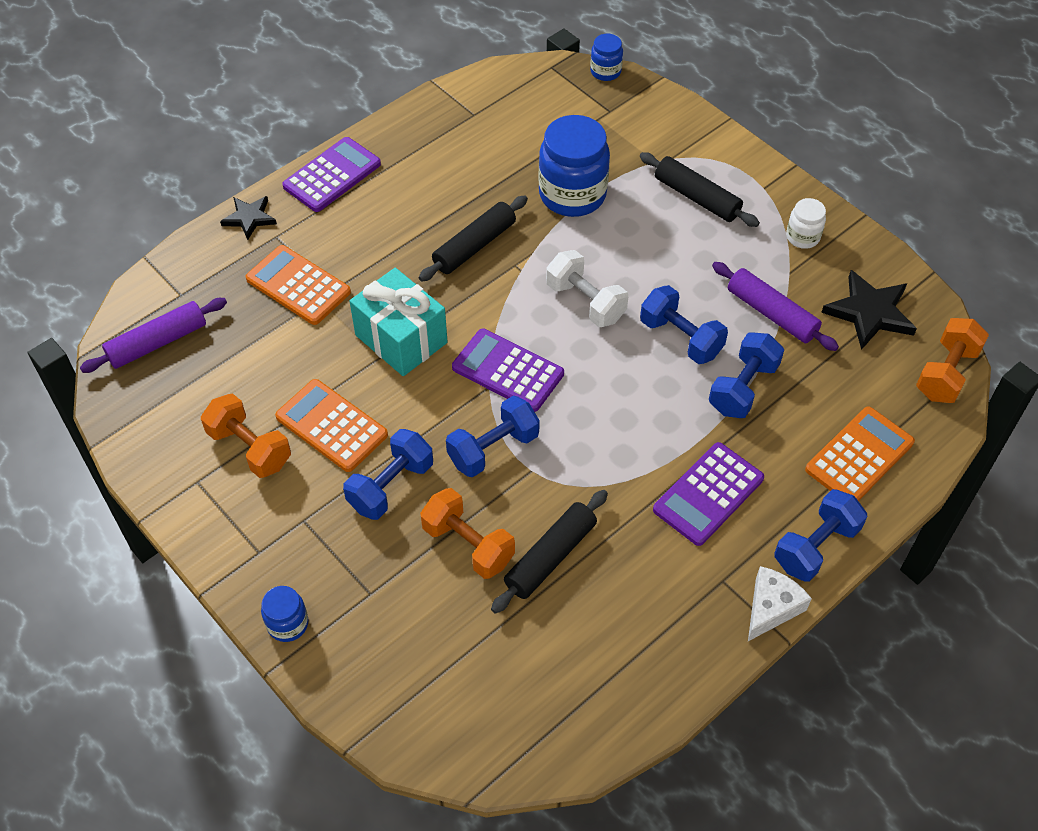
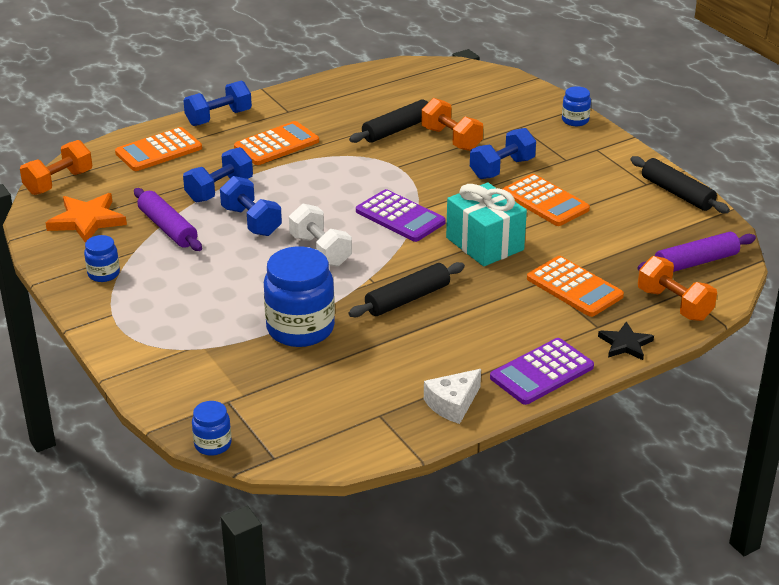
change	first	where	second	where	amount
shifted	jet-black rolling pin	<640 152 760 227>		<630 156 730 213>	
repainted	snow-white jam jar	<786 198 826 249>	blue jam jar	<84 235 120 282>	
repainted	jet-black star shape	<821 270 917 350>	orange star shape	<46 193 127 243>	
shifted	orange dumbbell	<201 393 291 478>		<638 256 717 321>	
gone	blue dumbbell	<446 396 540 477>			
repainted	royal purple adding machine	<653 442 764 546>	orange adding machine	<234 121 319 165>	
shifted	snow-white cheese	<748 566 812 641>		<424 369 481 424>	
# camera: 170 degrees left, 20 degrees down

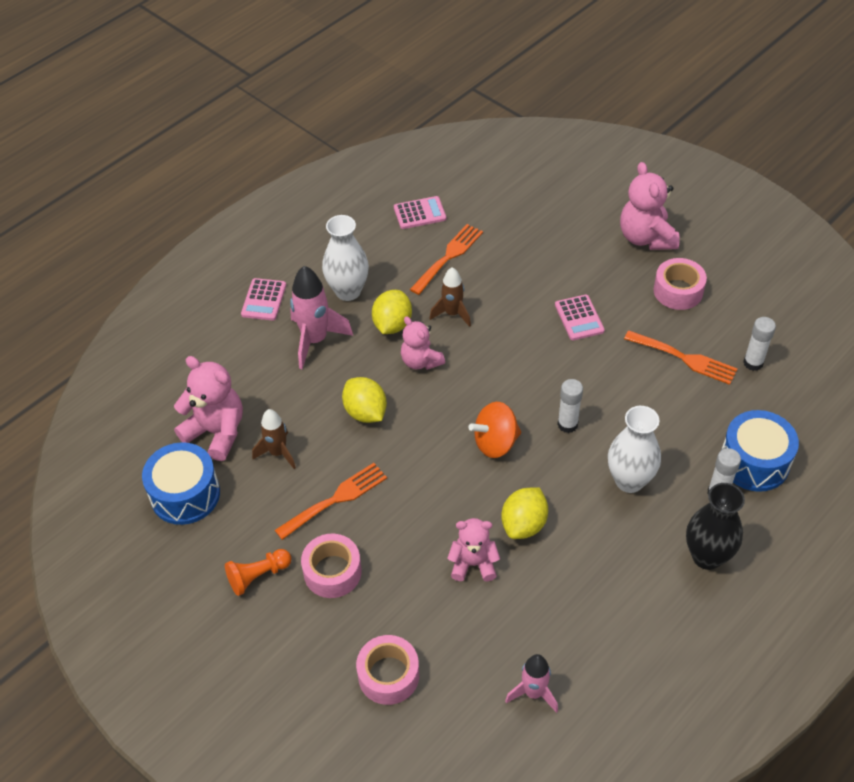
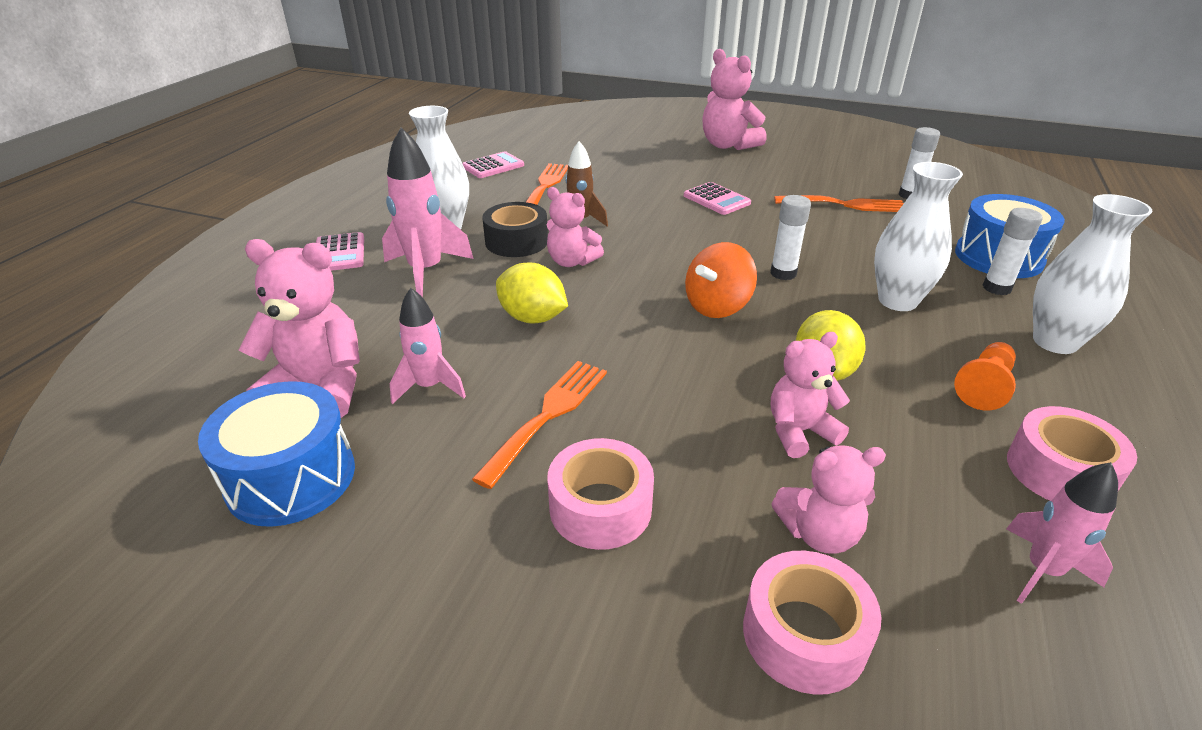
change	first	where	second	where	amount
shifted	rose-pink sticky tape	<654 258 707 310>		<1007 406 1137 501>	
swapped	golden lemon	<372 290 412 334>	jet-black sticky tape	<482 202 548 257>	
repainted	dark brown rocket	<252 409 296 469>	rose-pink rocket	<390 288 466 404>	
repainted	jet-black flower vase	<686 483 745 570>	snow-white flower vase	<1033 194 1152 354>	
shifted	orange game pawn	<225 549 291 596>		<954 342 1016 410>	
new			rose-pink teddy	<771 446 886 554>	
# camera: 25 degrees left, 15 degrees down

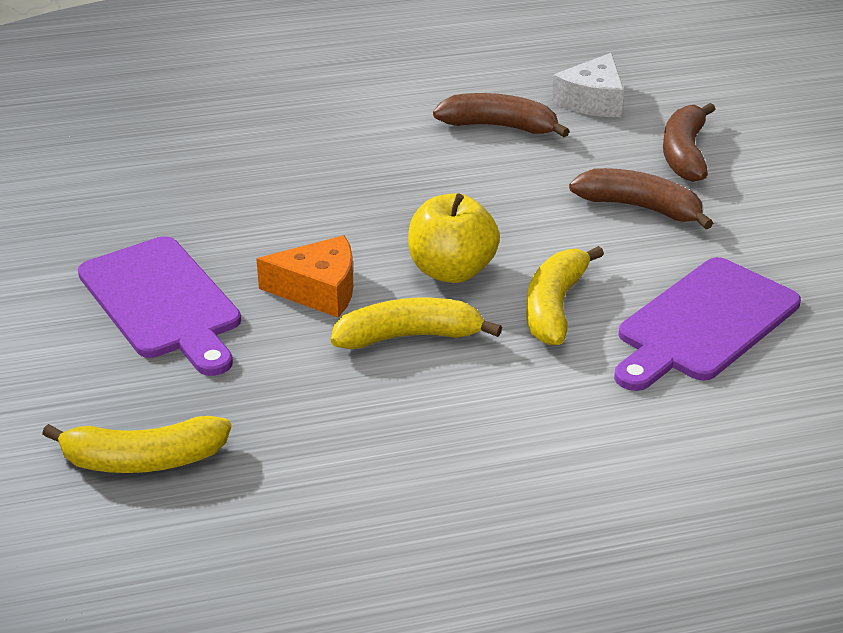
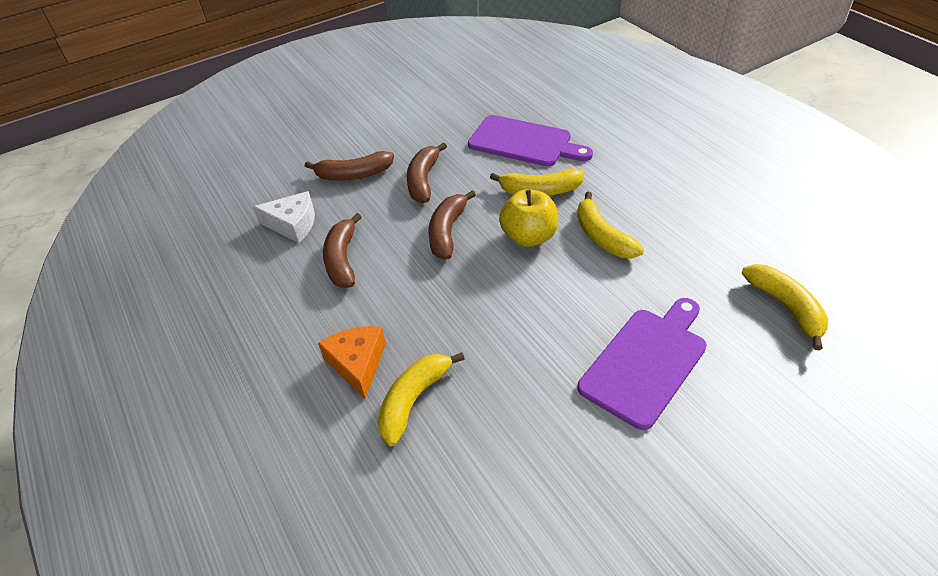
change	first	where	second	where	amount
shifted	orange cheese	<256 235 353 318>		<318 326 386 399>	
new			dark brown banana fruit	<428 190 476 259>	
new			golden banana fruit	<377 352 465 446>	
# camera: 105 degrees left, 10 degrees up

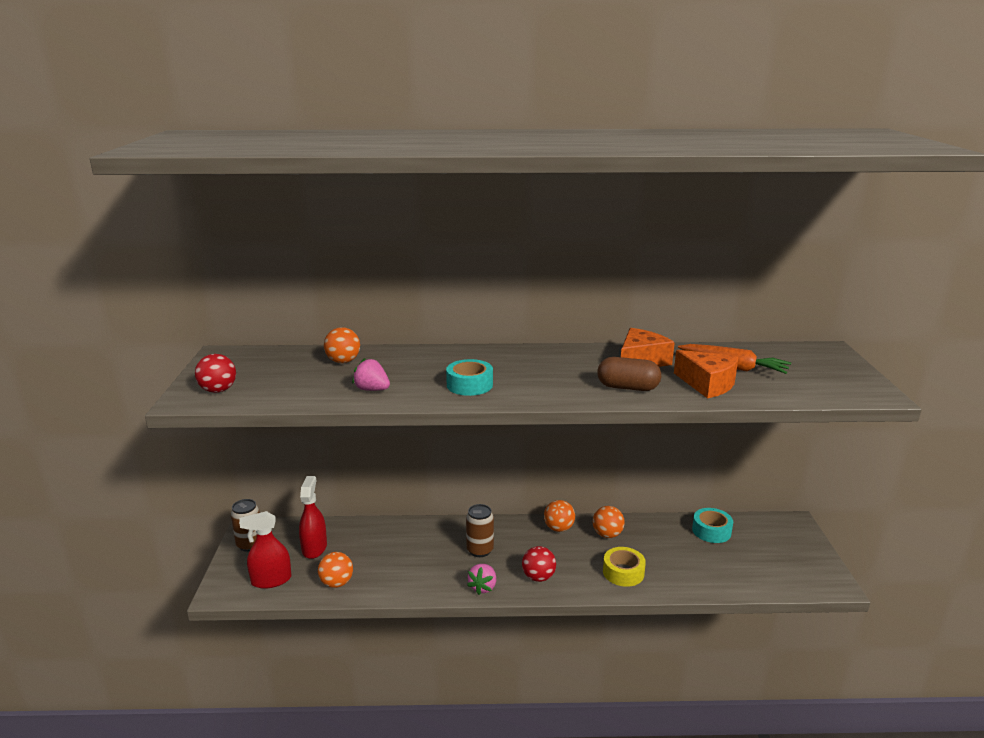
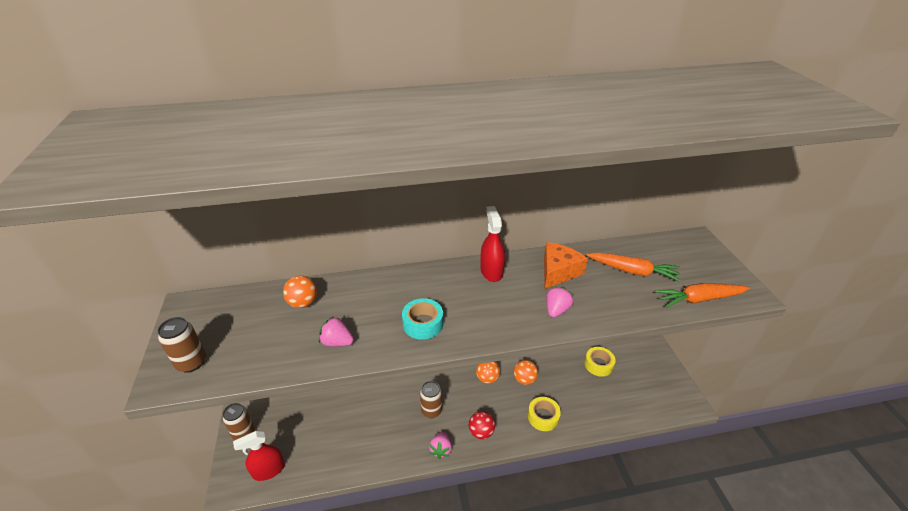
change	first	where	second	where	amount
gone	orange cheese	<674 350 739 399>			
swapped	red ball	<195 354 236 393>	dark brown can	<157 317 206 373>	
swapped	dark brown pill shape	<597 357 661 391>	rose-pink berry	<546 286 574 318>	
shifted	red spray cleaner	<299 476 327 559>		<480 206 505 282>	
repainted	aqua sticky tape	<692 508 733 543>	golden sticky tape	<584 347 616 377>	
gone	orange ball	<318 552 353 588>			
new			orange carrot	<655 283 750 308>	
# camera: 10 degrees left, 15 degrees up

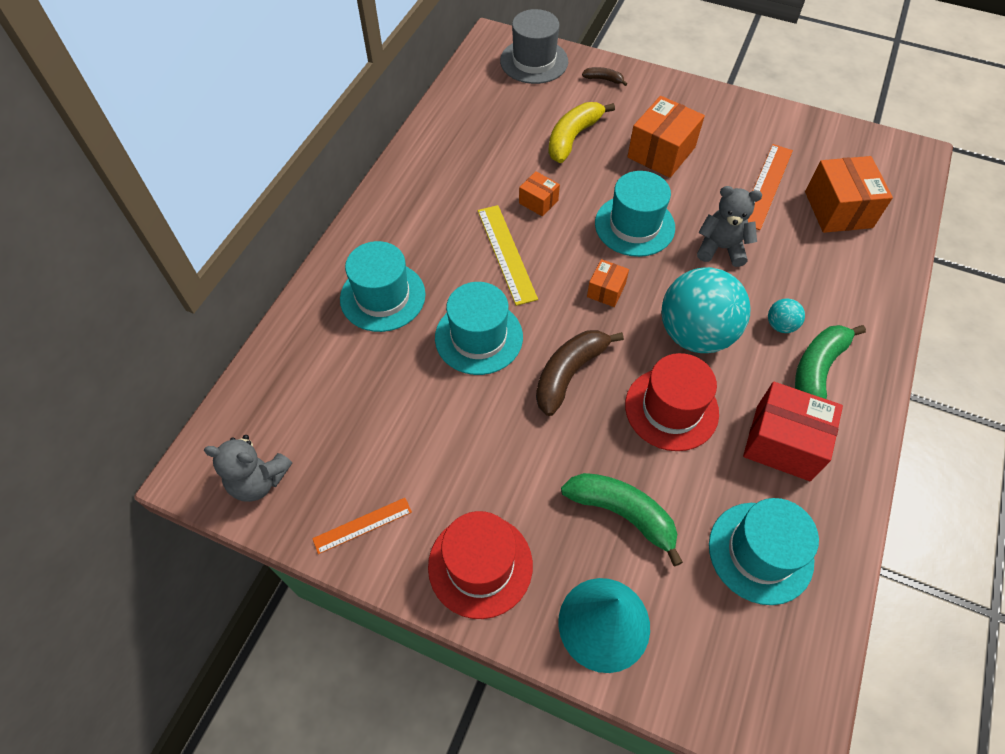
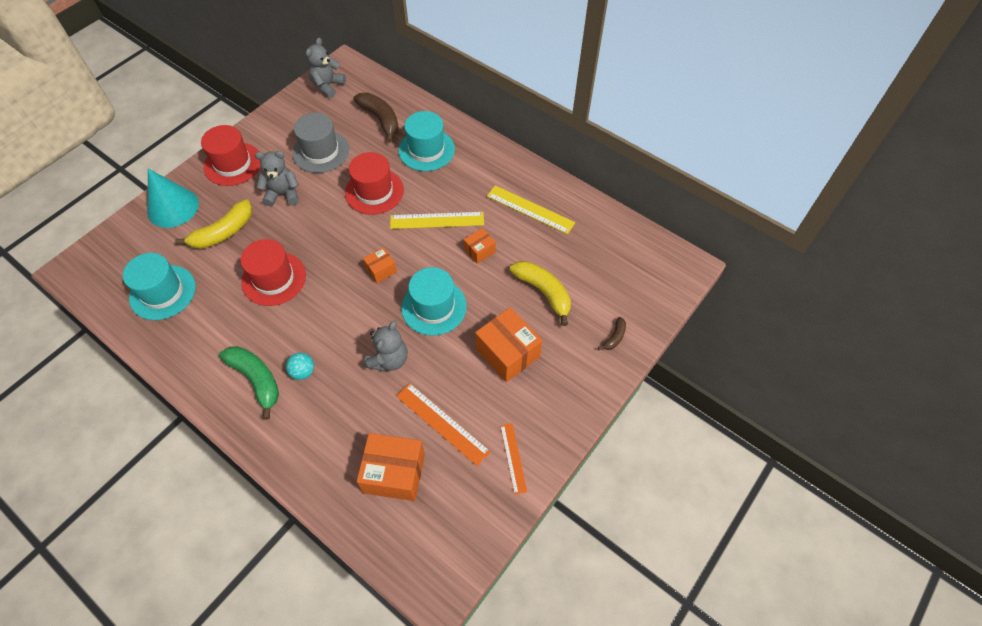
change	first	where	second	where	amount
shifted	grey tall hat	<500 9 568 84>		<292 113 349 173>	
rotated	orange box	<587 259 629 307>		<363 247 397 283>	75 degrees counterclockwise
gone	aqua ball	<661 267 751 353>			
repainted	aqua tall hat	<435 282 523 375>	red tall hat	<345 152 404 215>	
shifted	dark brown banana fruit	<536 330 624 416>		<353 93 399 142>	
gone	red box	<743 382 843 481>			
repainted	leaf-green banana fruit	<561 473 683 566>	golden banana fruit	<175 199 252 249>	
shifted	orange straightedge	<312 498 412 554>		<500 423 527 495>	
new			grey teddy	<255 151 299 206>	
new			golden straightedge	<487 185 575 234>	
# camera: 105 degrees right, 0 degrees up

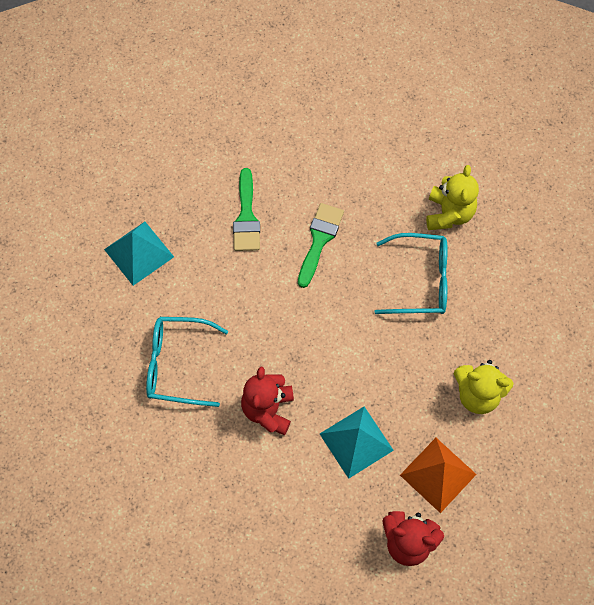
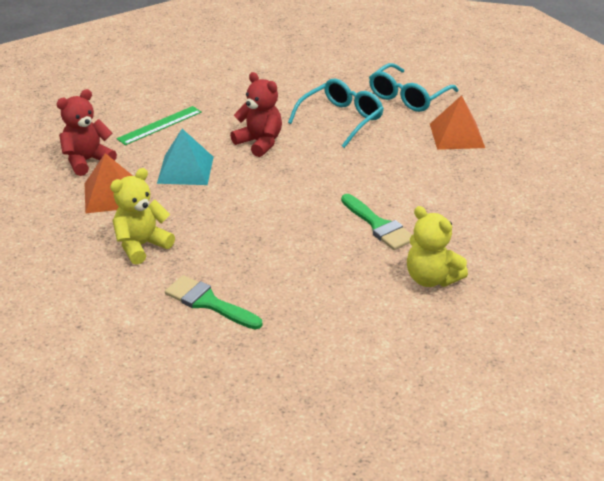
change	first	where	second	where	amount
shifted	golden teddy	<426 165 479 230>		<407 206 468 287>	
shifted	leaf-green paint brush	<233 168 260 251>		<165 275 262 330>	
repainted	aqua solid pyramid	<104 222 174 286>	orange solid pyramid	<430 95 485 150>	
shifted	aqua eyeglasses	<374 233 448 314>		<369 63 459 112>	
new			leaf-green straightedge	<117 106 202 145>	
# camera: 125 degrees right, 30 degrees down

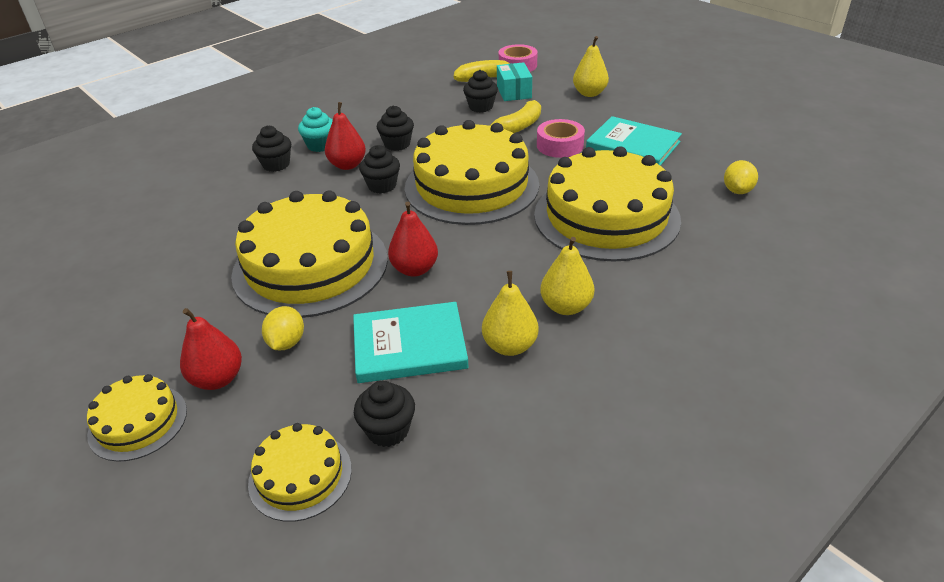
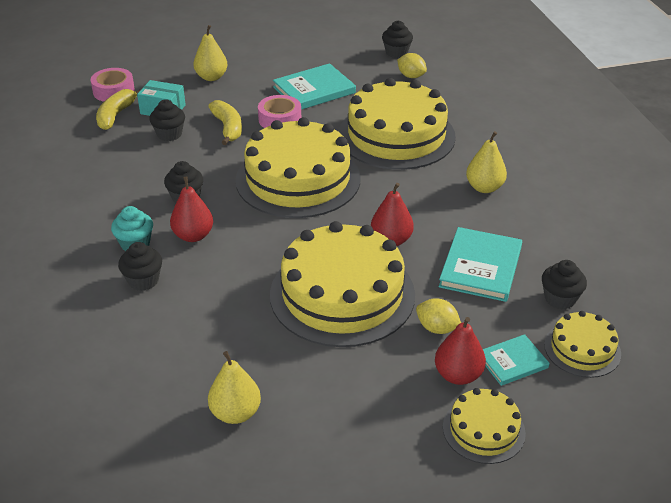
change	first	where	second	where	amount
shifted	jet-black muffin	<359 145 400 194>		<382 20 413 58>	
shifted	golden toy pear	<482 271 538 356>		<208 351 261 424>	
new			aqua hardback	<483 334 550 386>	
# camera: 65 degrees left, 0 degrees up

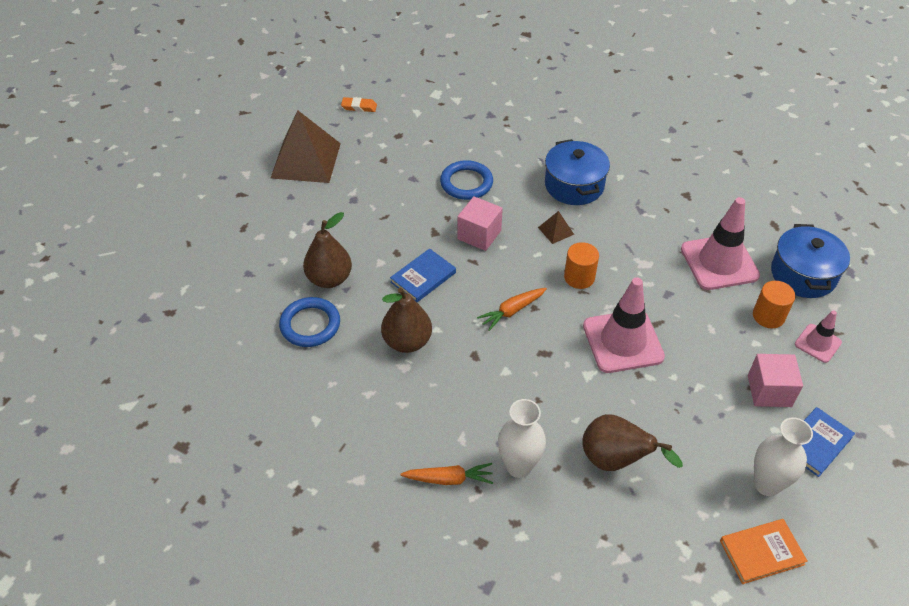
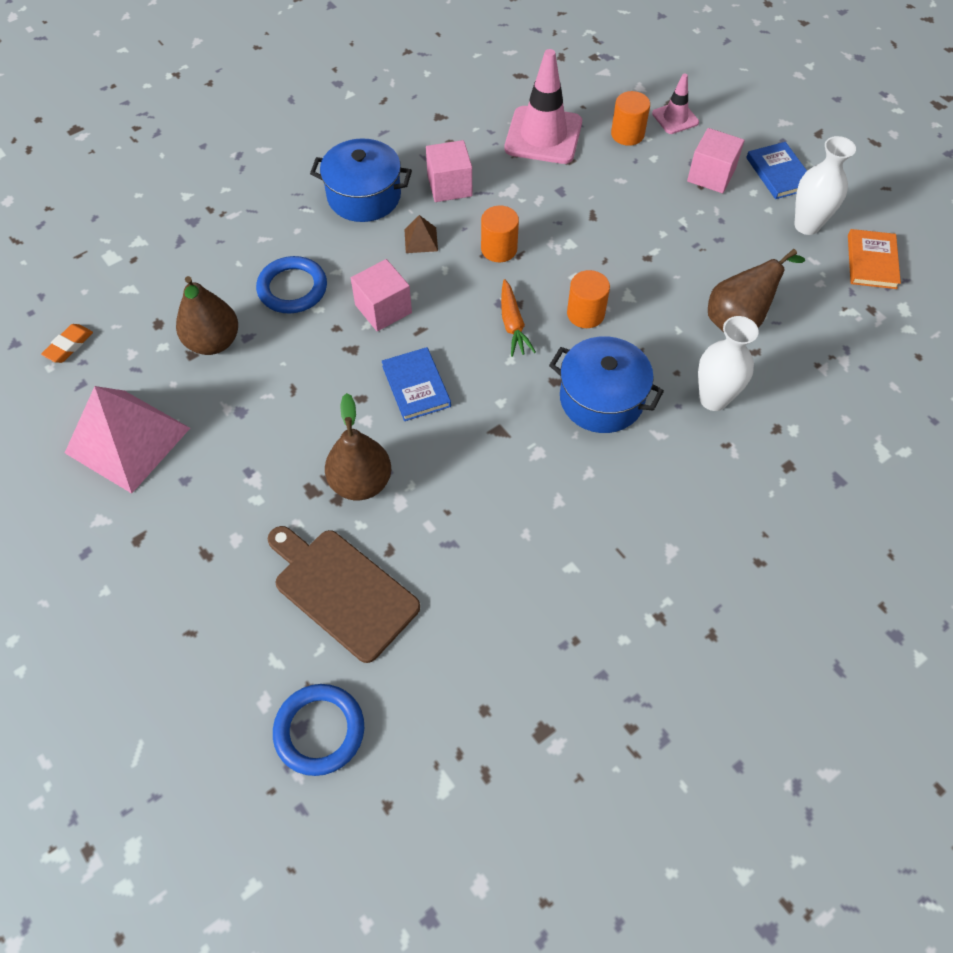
change	first	where	second	where	amount
repainted	dark brown solid pyramid	<271 110 341 183>	rose-pink solid pyramid	<65 386 190 494>	
shifted	blue cooking pot	<771 224 850 298>		<549 336 664 433>	
gone	rose-pink road cone	<583 278 665 373>			
shifted	dark brown toy pear	<381 288 432 353>		<176 276 238 355>	
shifted	blue torus	<279 297 340 347>		<273 684 364 776>	
gone	orange carrot	<400 463 493 485>			
new			rose-pink cube	<426 140 472 202>	
new			orange cylinder	<567 270 610 328>	
new			dark brown chopping board	<267 526 420 663>	
# camera: 65 degrees left, 10 degrees up

